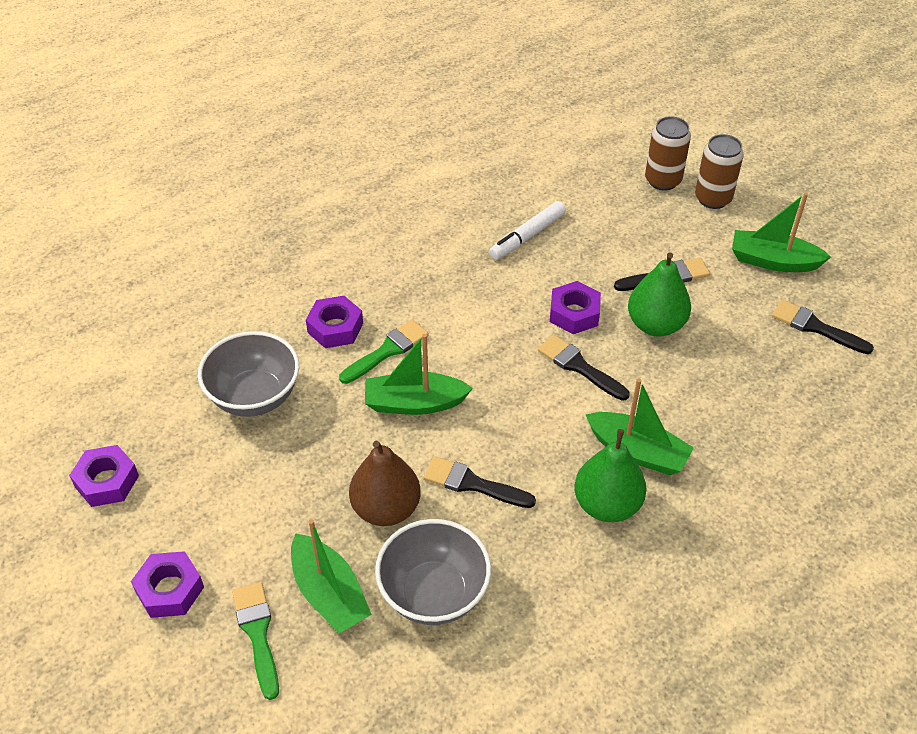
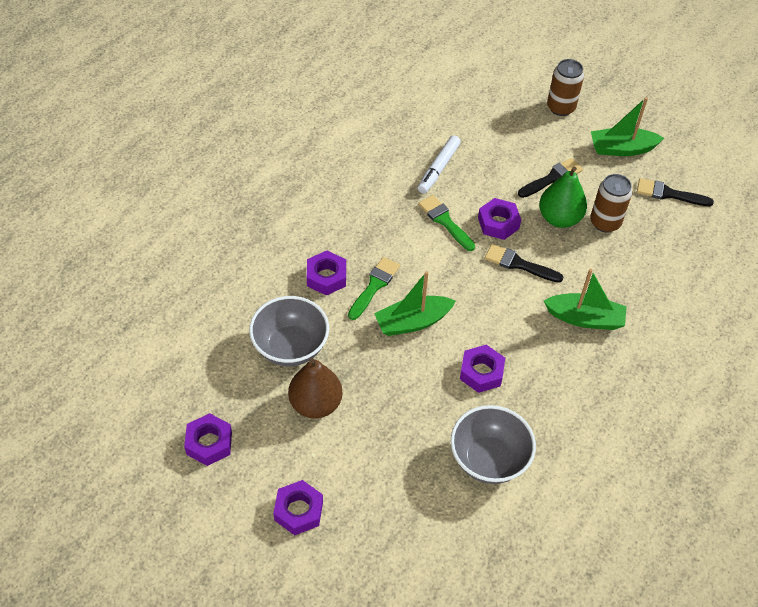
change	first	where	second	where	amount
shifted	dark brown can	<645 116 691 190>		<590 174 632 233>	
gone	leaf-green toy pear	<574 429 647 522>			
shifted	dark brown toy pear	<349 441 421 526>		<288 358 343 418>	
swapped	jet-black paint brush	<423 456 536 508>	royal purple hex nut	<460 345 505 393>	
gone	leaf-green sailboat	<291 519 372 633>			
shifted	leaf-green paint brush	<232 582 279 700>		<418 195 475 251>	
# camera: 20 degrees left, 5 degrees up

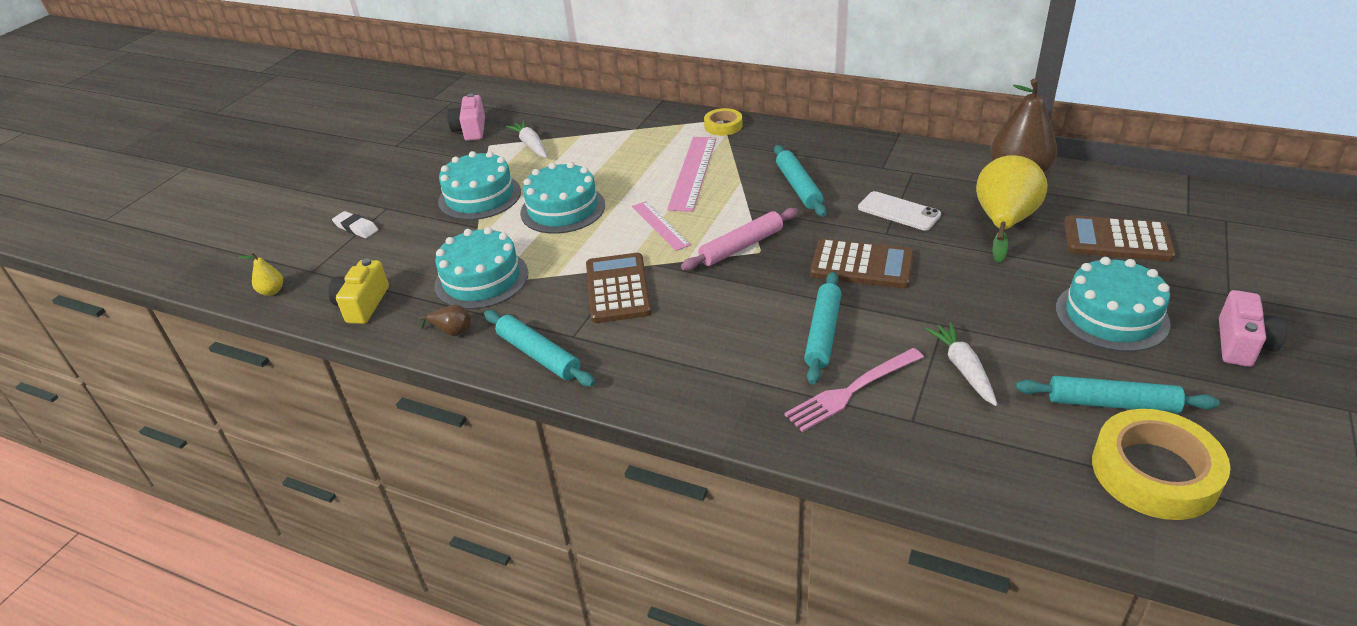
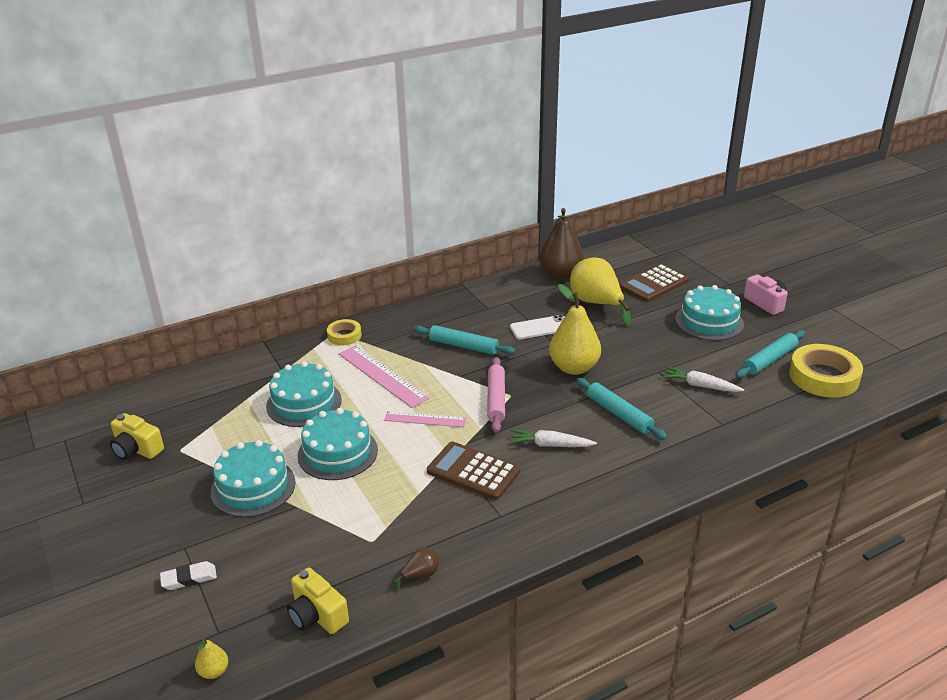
change	first	where	second	where	amount
repainted	rose-pink compact camera	<447 93 485 141>	golden compact camera	<110 413 164 460>	
shifted	snow-white carrot	<506 120 547 158>		<509 429 597 447>	
shifted	aqua layer cake	<434 227 528 309>		<266 361 342 427>	
swapped	dark brown adding machine	<810 239 914 288>	golden toy pear	<549 284 601 375>	
gone	aqua rolling pin	<484 310 595 387>			
gone	rose-pink table fork	<784 348 924 432>			
# camera: 55 degrees left, 5 degrees down

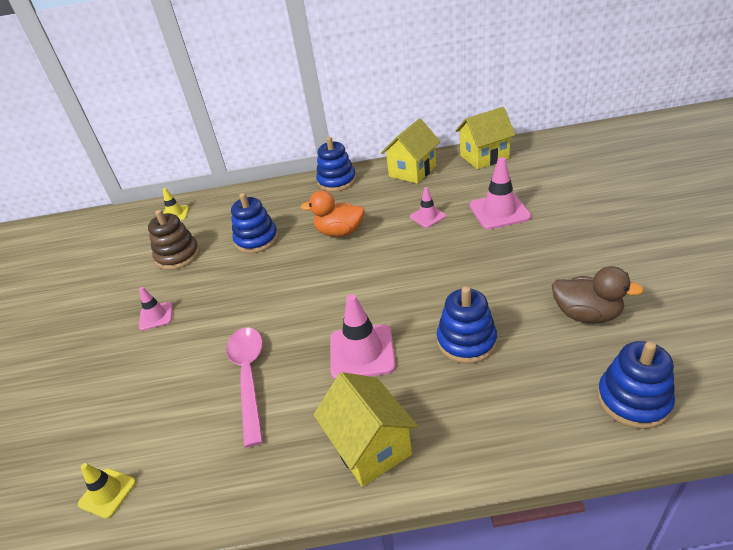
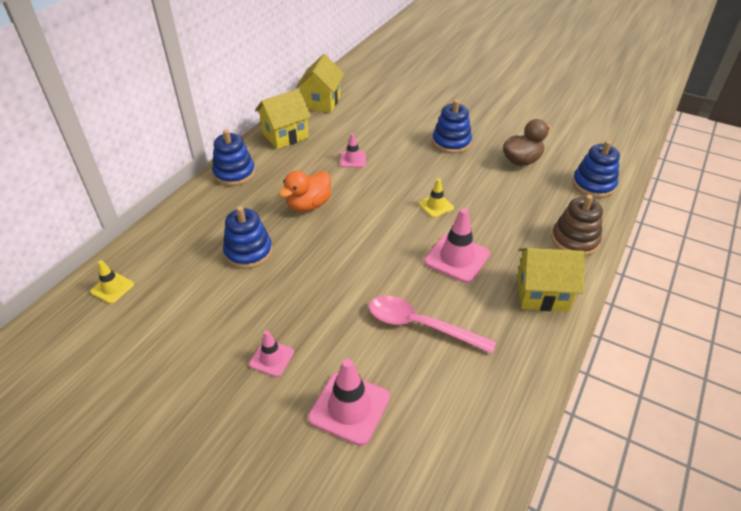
change	first	where	second	where	amount
rotated	golden house	<381 118 440 184>		<255 89 311 149>	75 degrees clockwise
shifted	rose-pink road cone	<470 157 532 230>		<308 359 390 446>	
shifted	dark brown stacking rings	<148 210 200 270>		<551 194 603 256>	
shifted	blue stacking rings	<437 286 497 364>		<432 99 472 154>	
shifted	golden road cone	<78 463 136 519>		<418 179 454 218>	
# camera: 60 degrees left, 5 degrees up

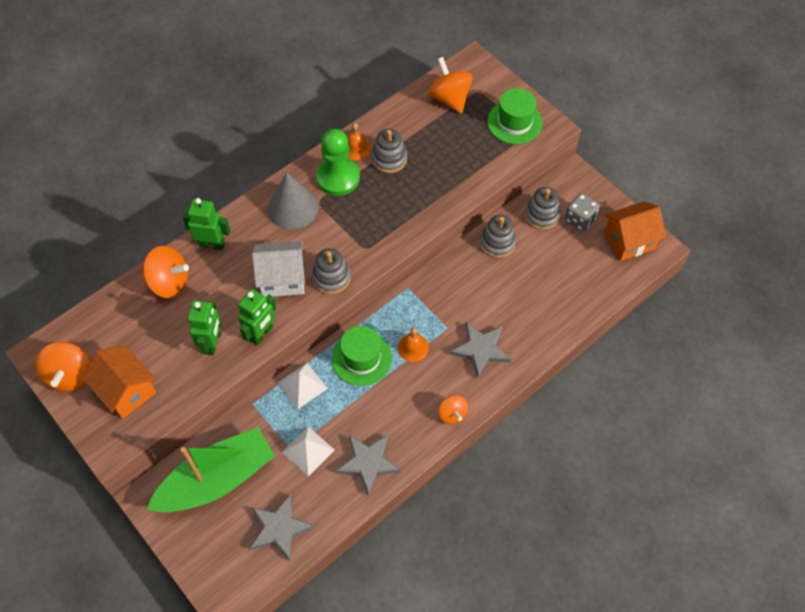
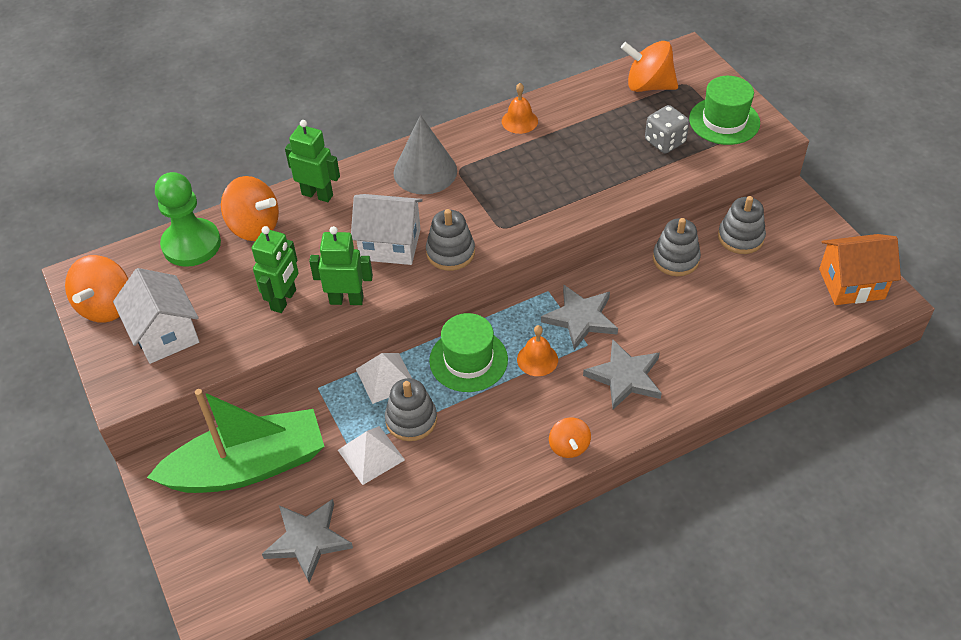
change	first	where	second	where	amount
rotated	orange whirligig	<429 57 473 114>		<621 41 678 92>	60 degrees counterclockwise
shifted	leaf-green game pawn	<316 129 360 196>		<155 172 221 267>	
shifted	grey stacking rings	<371 129 407 173>		<385 378 437 441>	
shifted	grey die	<565 193 600 231>		<645 105 689 154>	
rotated	leaf-green robot	<238 289 276 345>		<309 226 373 305>	135 degrees counterclockwise
repainted	orange house	<82 345 156 419>	snow-white house	<113 268 199 364>	
shifted	grey star shape	<336 435 401 496>		<541 285 618 350>	
# camera: 15 degrees right, 10 degrees down

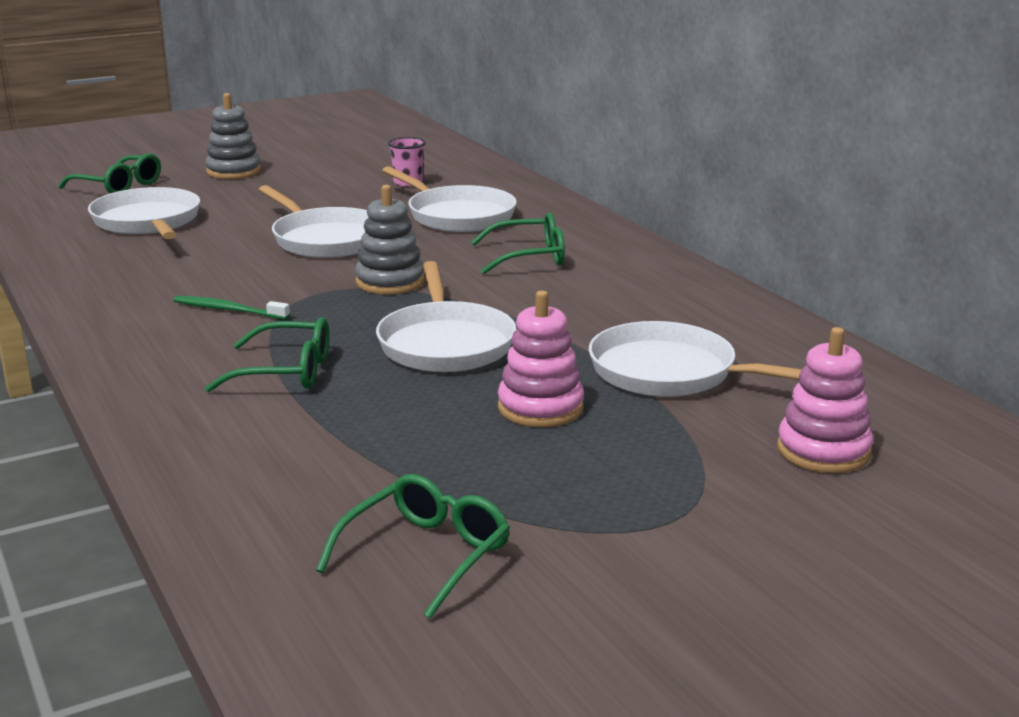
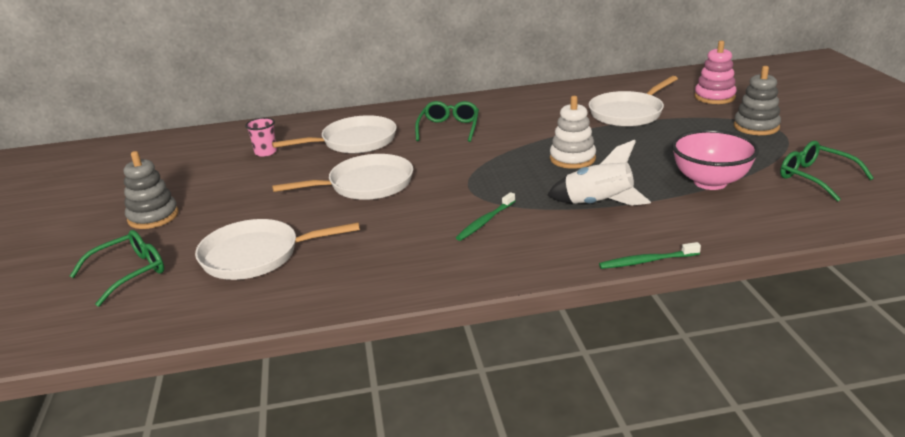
change	first	where	second	where	amount
shifted	grey stacking rings	<355 185 425 295>		<734 66 781 135>	
swapped	snow-white skillet	<376 261 516 372>	snow-white stacking rings	<550 96 596 169>	
gone	rose-pink stacking rings	<498 291 584 427>			
swapped	leaf-green eyeglasses	<205 317 329 392>	snow-white rocket	<547 140 651 206>	
new			rose-pink serving bowl	<672 129 759 190>	
new			leaf-green toothbrush	<599 242 701 269>	
# camera: 70 degrees left, 5 degrees up

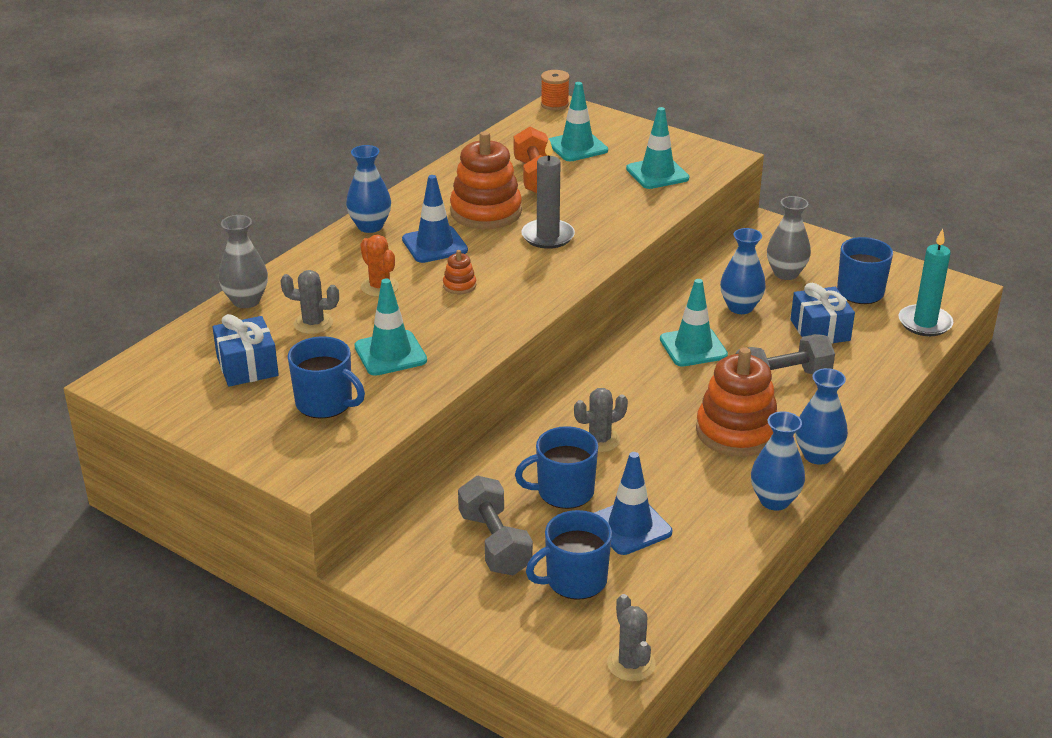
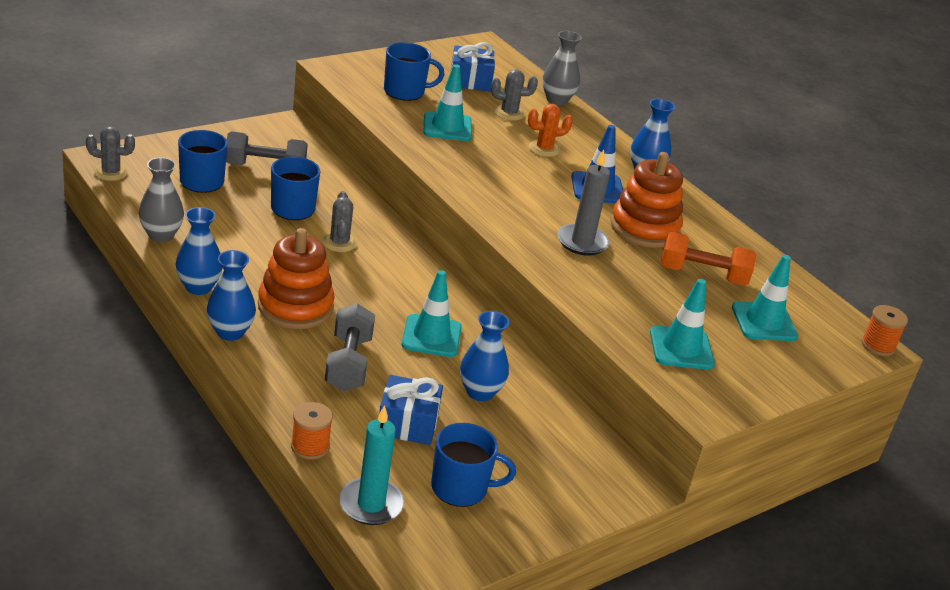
change	first	where	second	where	amount
shifted	grey flower vase	<767 196 811 280>		<138 157 184 242>	
gone	orange stacking rings	<443 250 476 294>			
rotated	grey cactus	<280 270 339 334>		<491 69 538 121>	60 degrees clockwise
rotated	blue tea mug	<287 337 365 419>		<384 42 444 101>	150 degrees counterclockwise
gone	blue road cone	<594 452 672 555>			
new			orange spool	<291 402 333 460>	
# camera: 105 degrees right, 0 degrees up

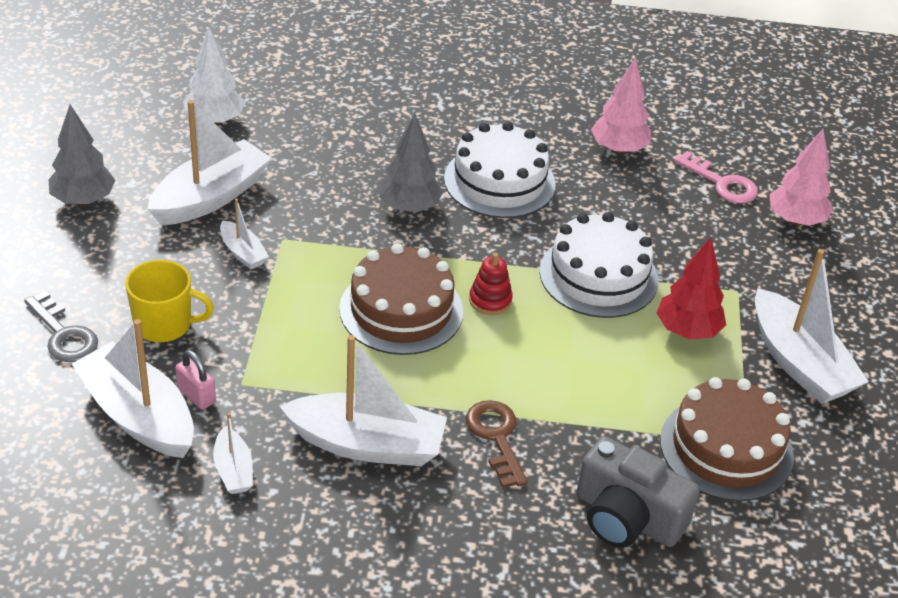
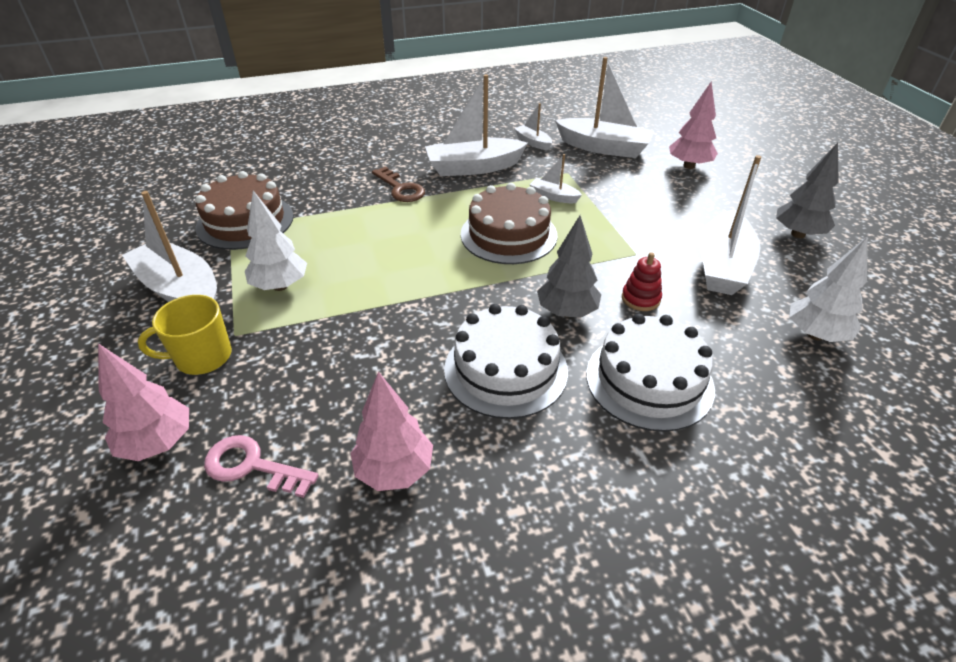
change	first	where	second	where	amount
shifted	snow-white sailboat	<220 198 269 270>		<529 154 582 203>	
shifted	snow-white layer cake	<540 212 658 318>		<586 314 715 432>	
repainted	red tree	<657 237 726 339>	snow-white tree	<245 191 307 291>	
shifted	red stacking rings	<469 253 513 315>		<622 252 662 311>	
shifted	golden tea mug	<125 260 214 342>		<138 295 232 375>	
swapped	grey key	<24 291 98 362>	rose-pink tree	<669 82 718 169>	
gone	rose-pink small lock	<175 350 216 410>			
gone	grey compact camera	<577 436 700 548>			
# camera: 160 degrees right, 0 degrees up

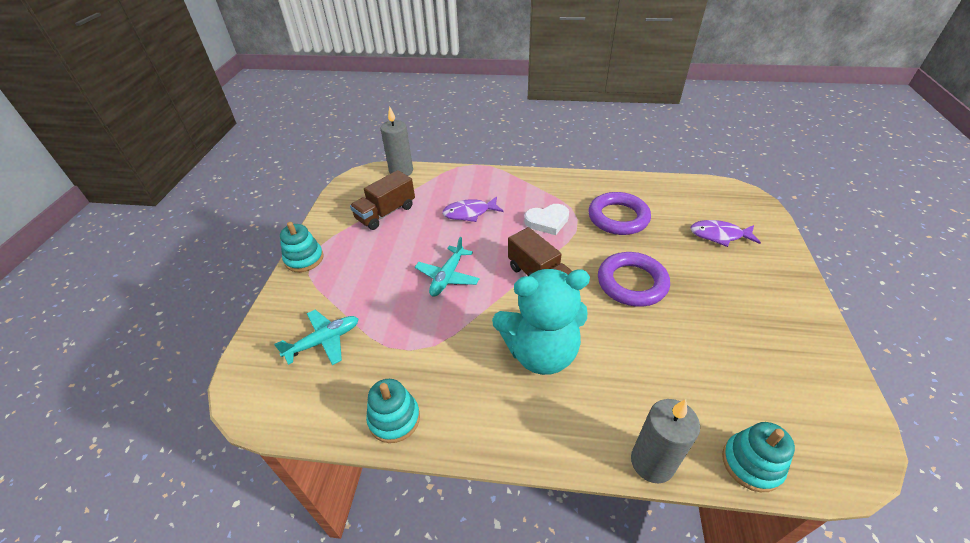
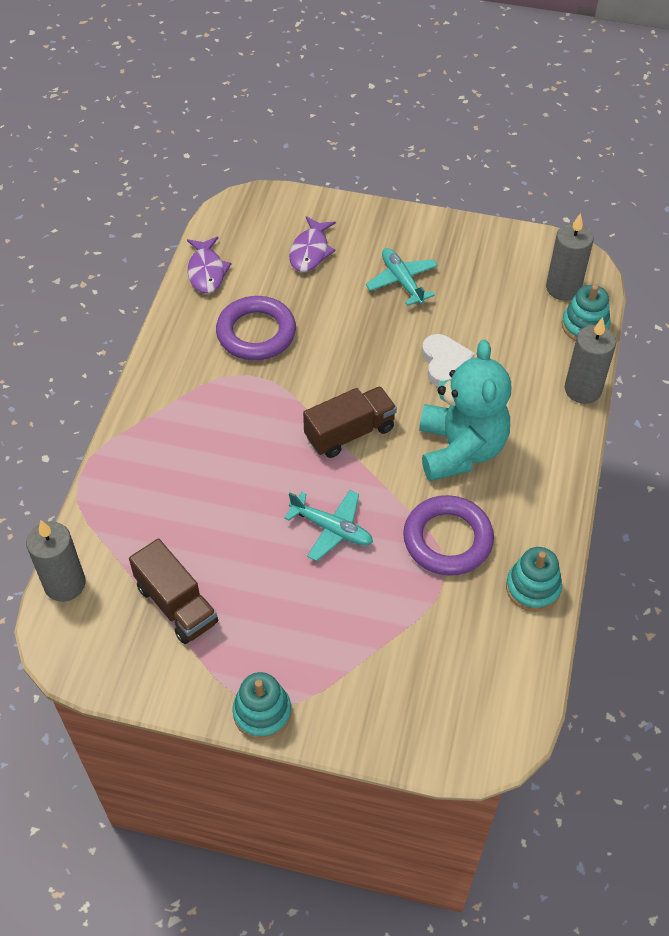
change	first	where	second	where	amount
shifted	royal purple toy fish	<442 196 504 222>		<187 236 232 294>	
shifted	snow-white love heart	<524 204 569 235>		<422 334 475 386>	
shifted	royal purple torus	<598 252 670 307>		<403 495 494 576>	
shifted	aqua toy plane	<274 310 359 365>		<366 248 438 306>	
new			grey candle	<546 213 594 301>	
# camera: 85 degrees left, 10 degrees up

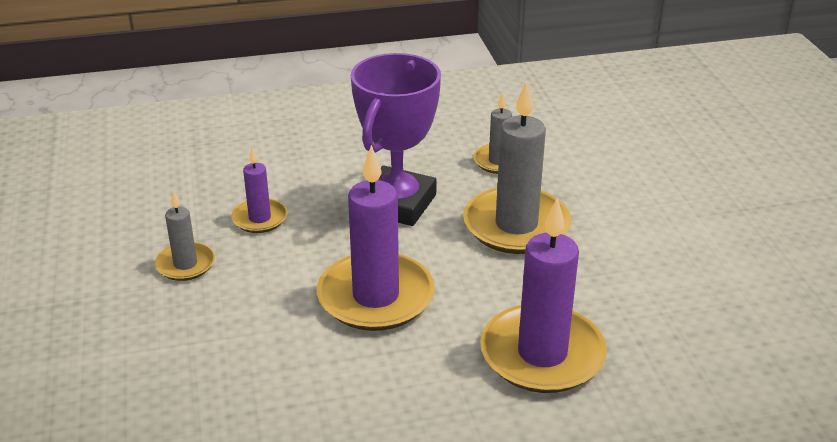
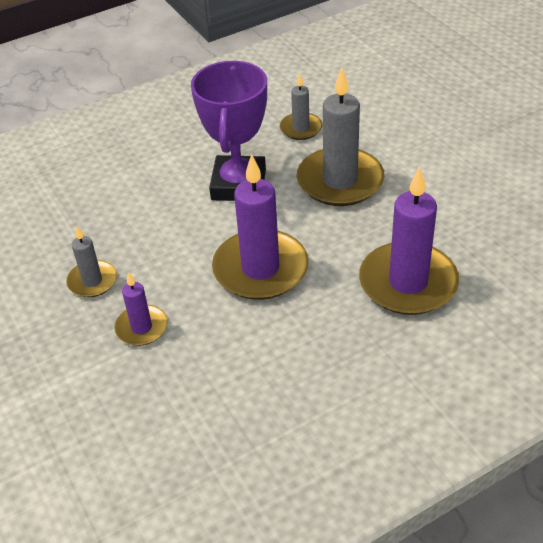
change	first	where	second	where	amount
shifted	royal purple candle	<231 147 288 233>		<114 272 168 346>	
# camera: 15 degrees left, 10 degrees up

